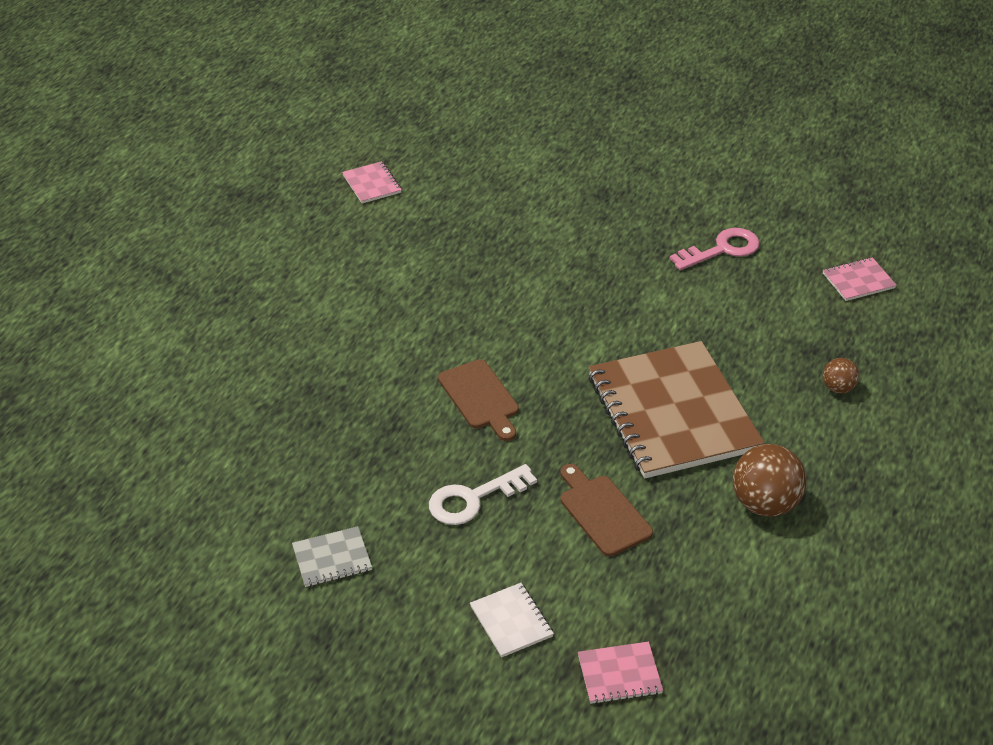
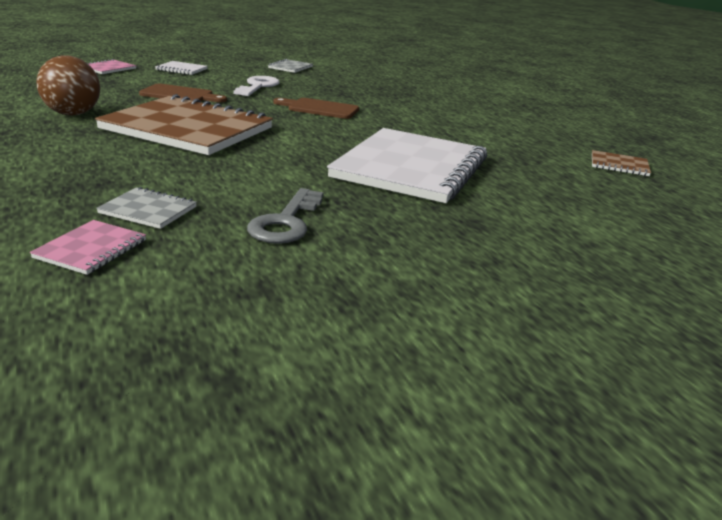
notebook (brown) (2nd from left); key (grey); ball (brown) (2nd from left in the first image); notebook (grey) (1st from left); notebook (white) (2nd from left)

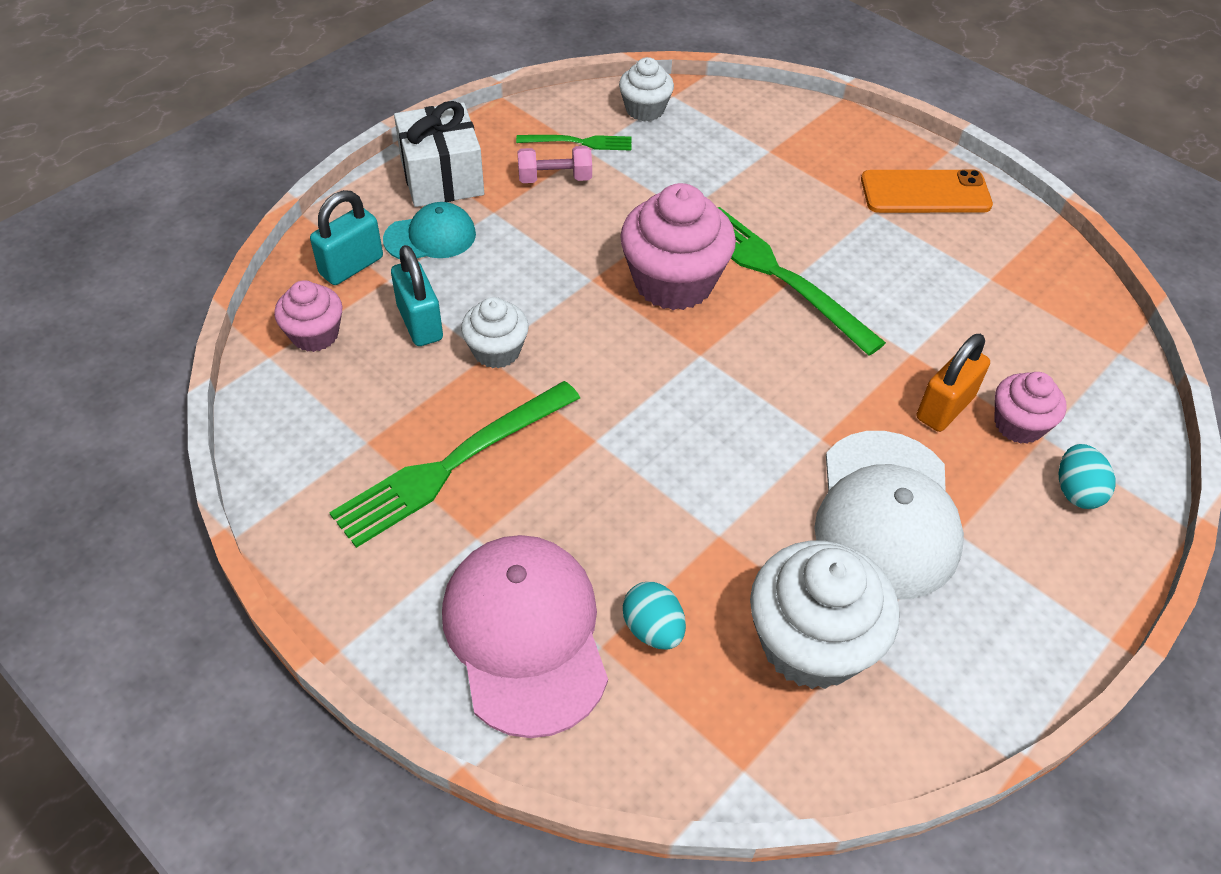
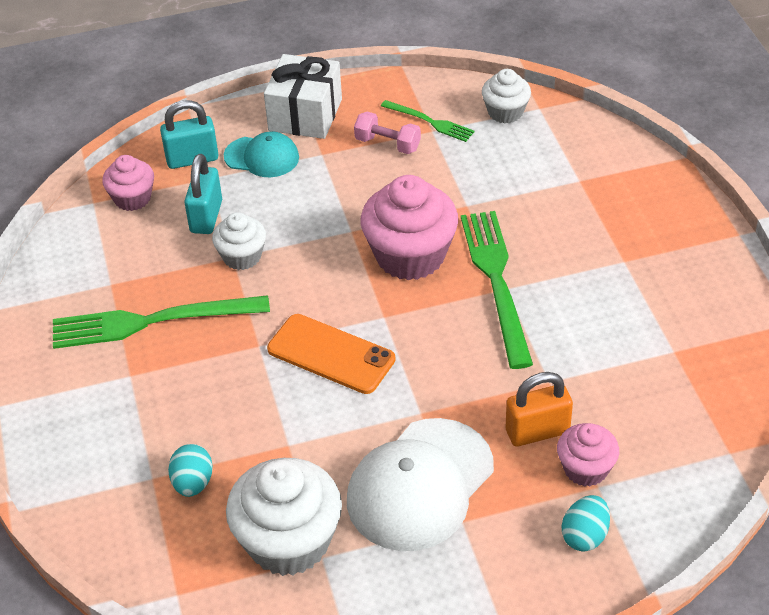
cap (pink); phone (orange)

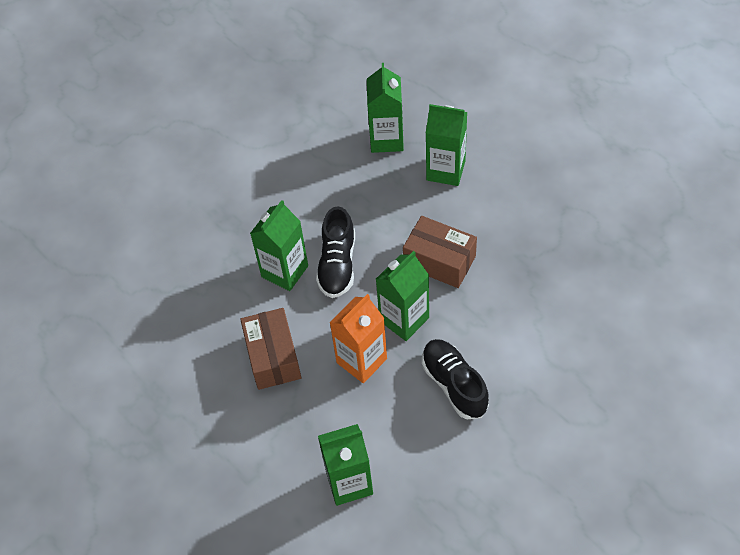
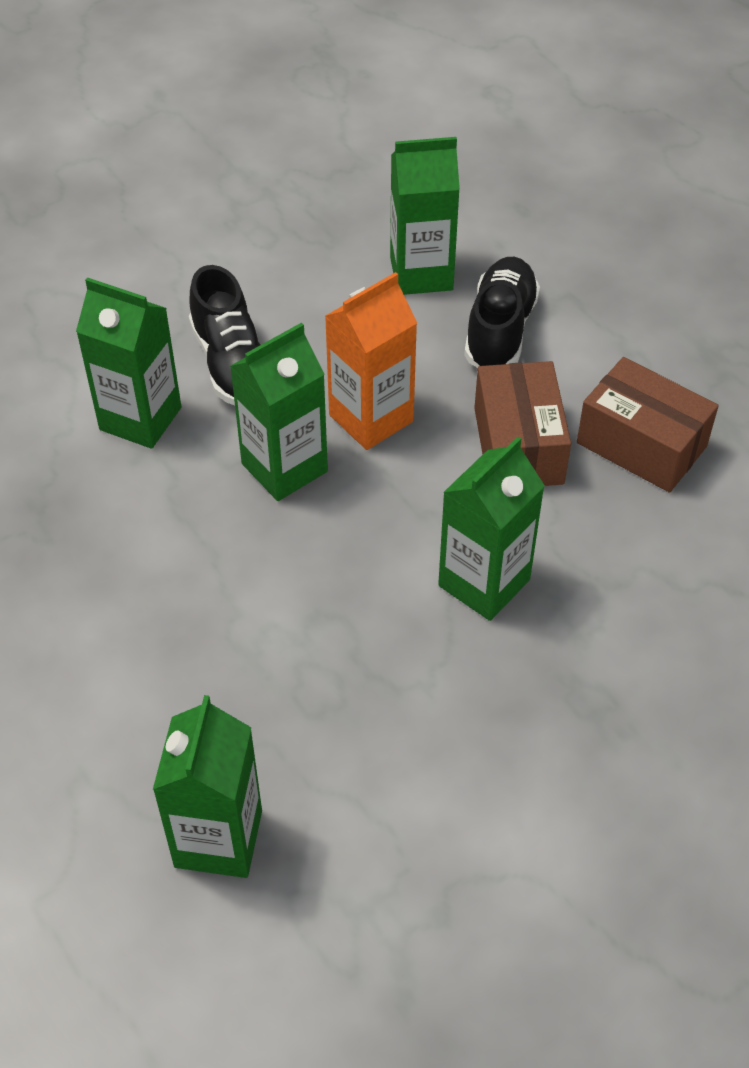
shoe (black) (2nd from left); box (brown) (2nd from left); carton (green) (1st from left)

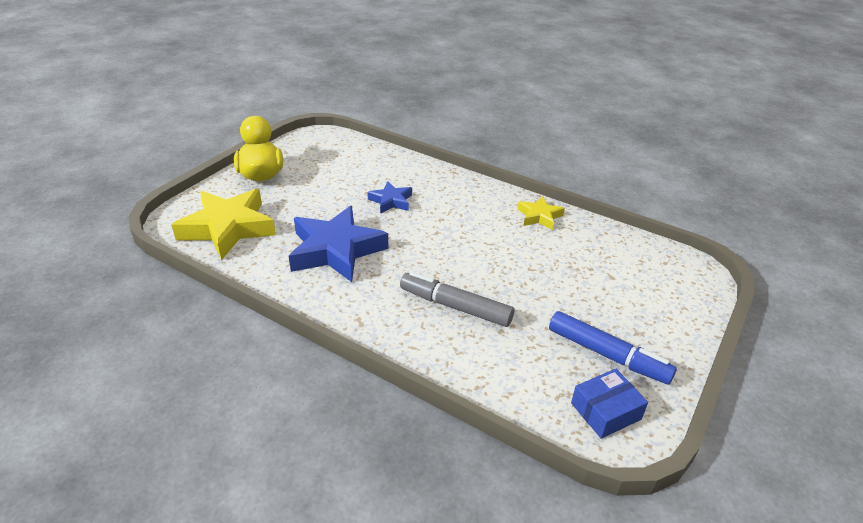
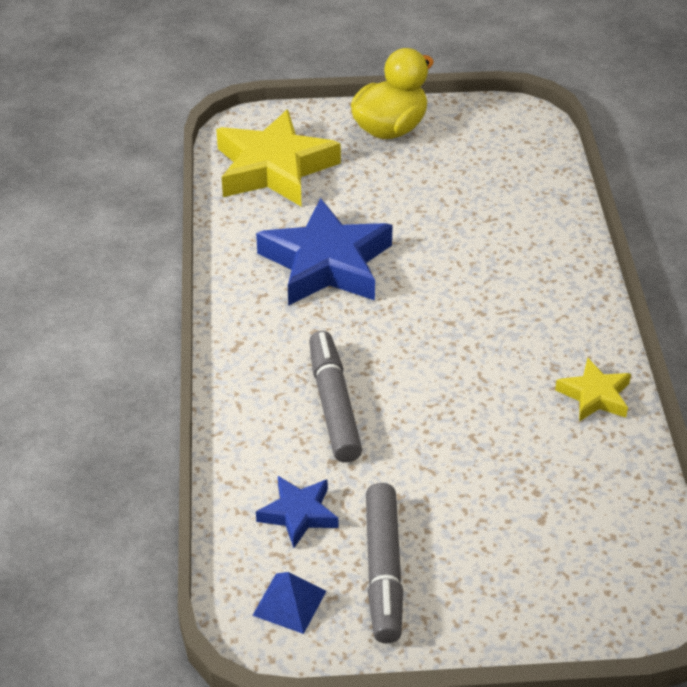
star (blue) (1st from left); marker (grey) (2nd from left); pyramid (blue)

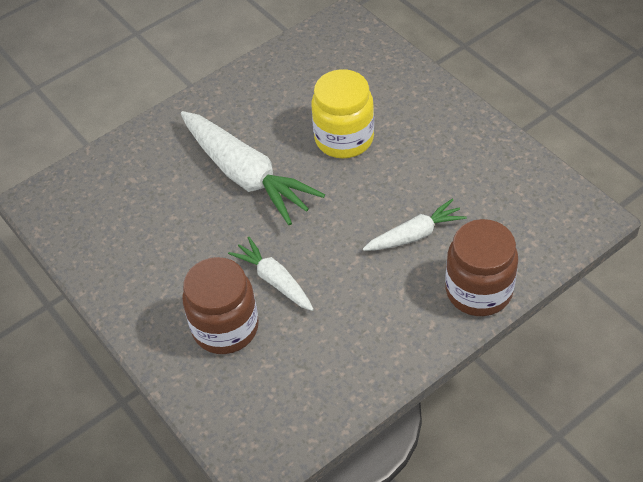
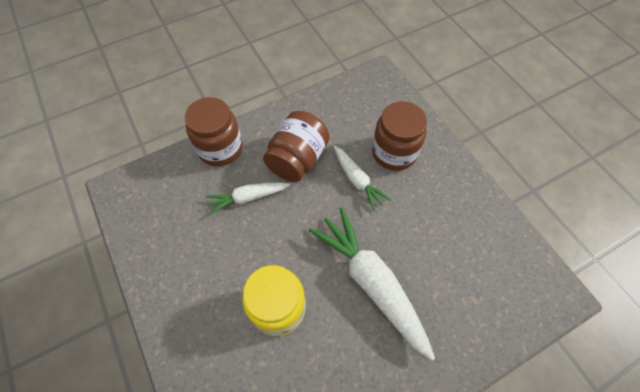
jar (brown) (2nd from left)

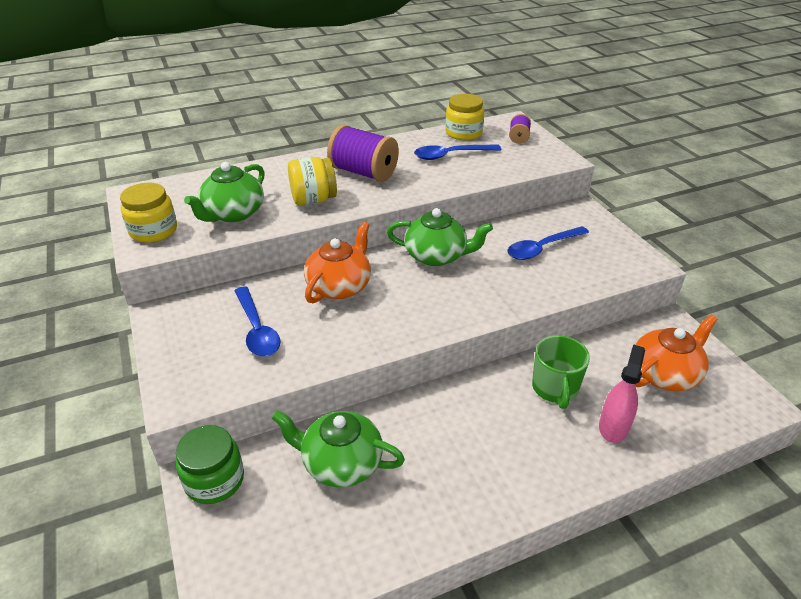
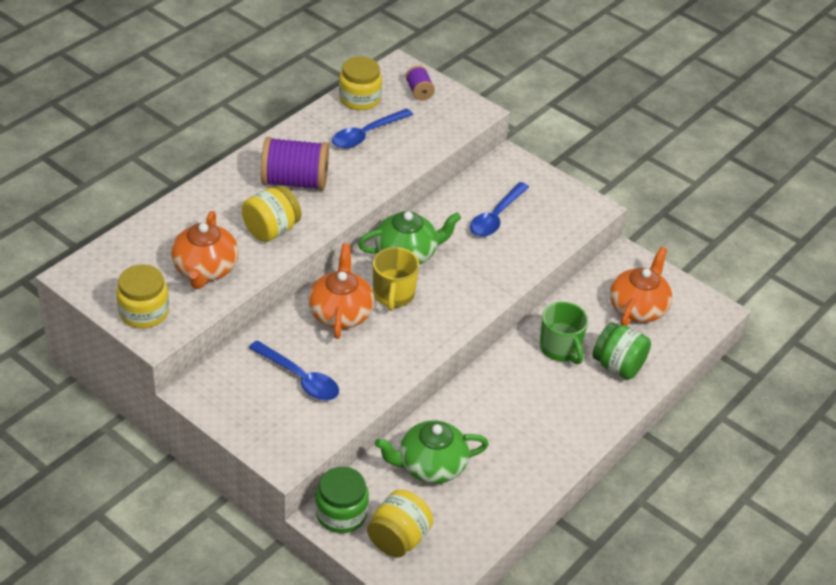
teapot (orange) (1st from left); jar (green) (2nd from left); jar (yellow) (4th from left); mug (yellow)

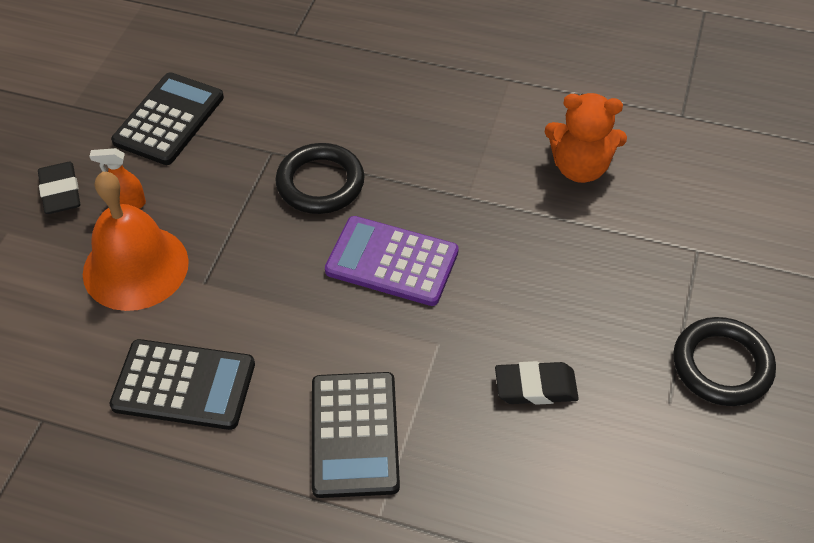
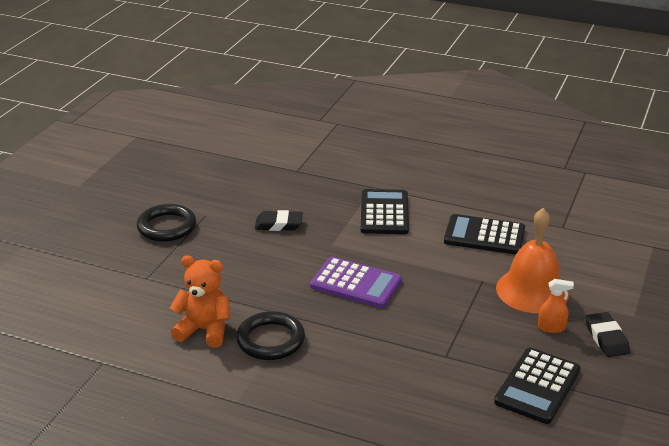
ring (black) (2nd from left)

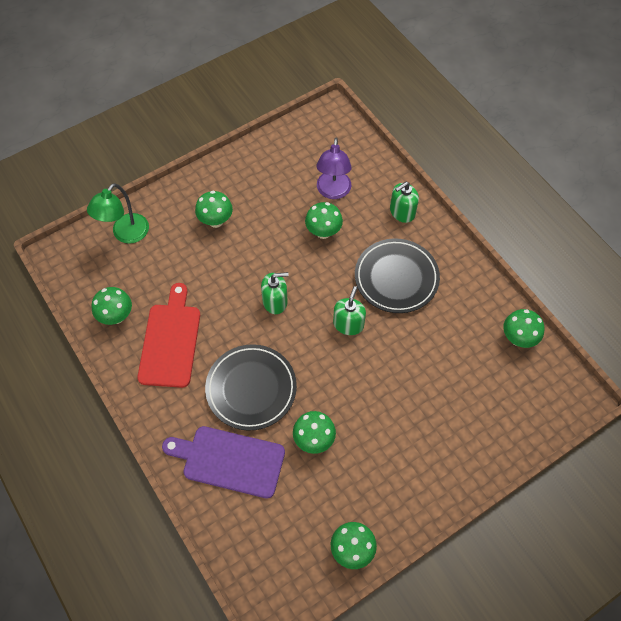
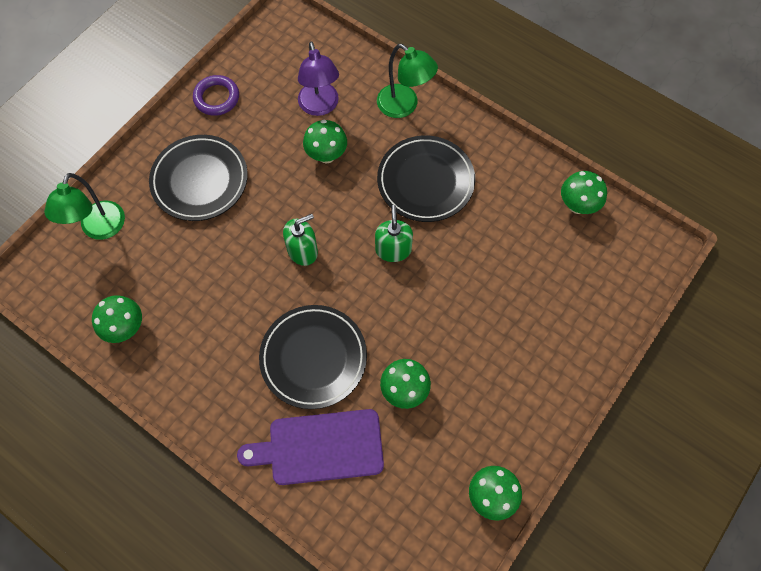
cutting board (red); plate (black) (1st from left); lamp (green) (2nd from left); ring (purple)

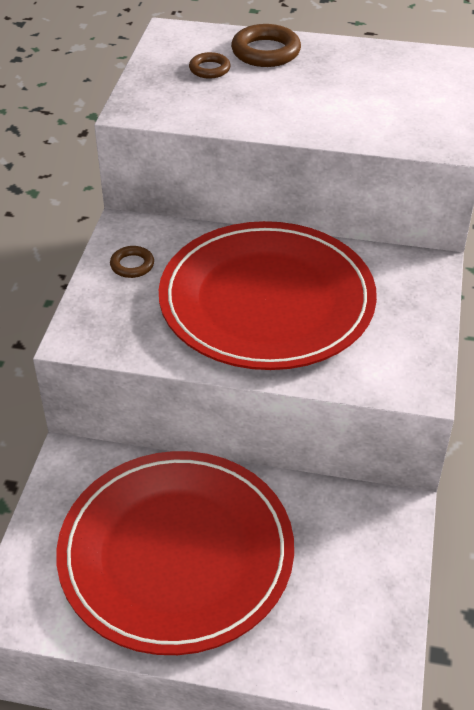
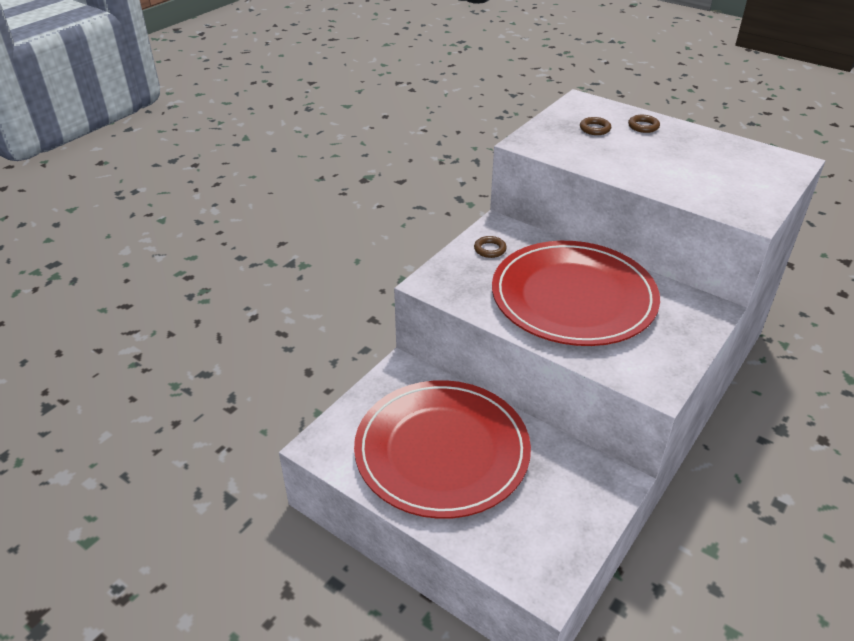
ring (brown) (3rd from left)

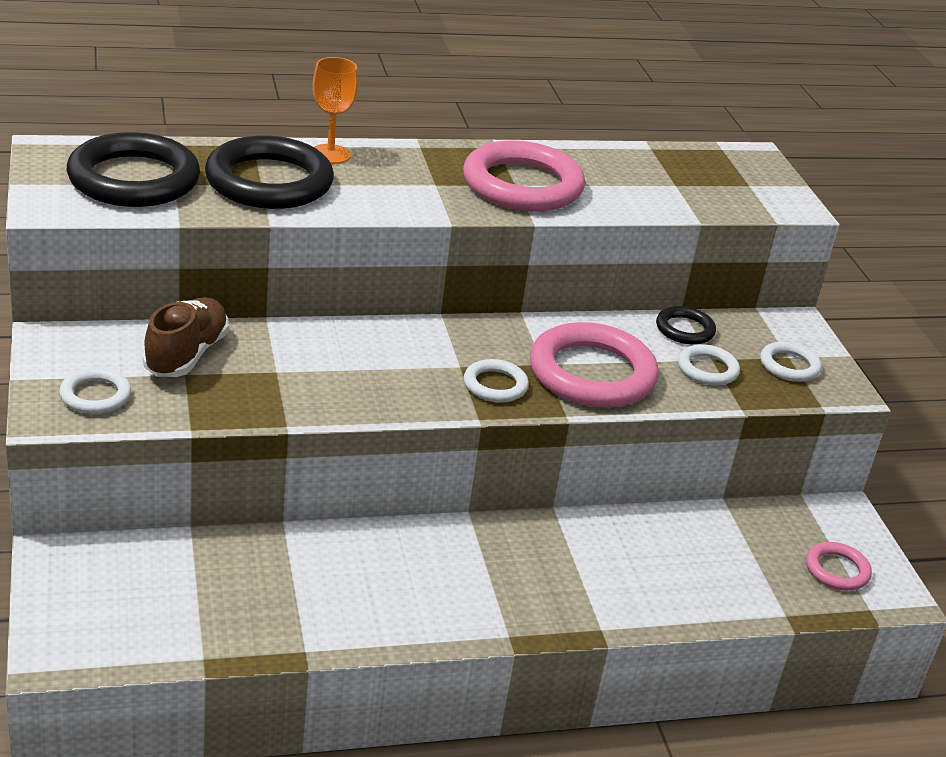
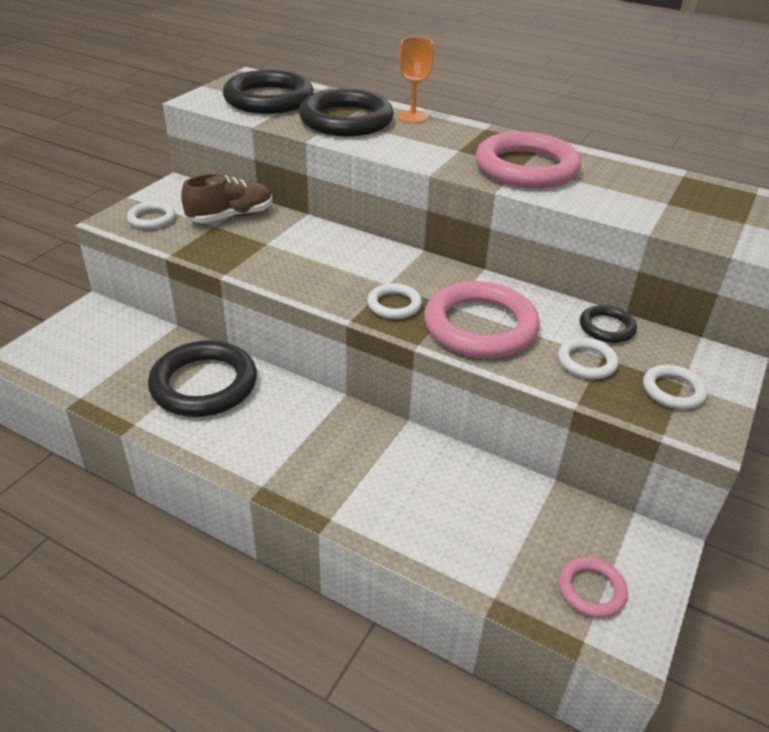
ring (black) (1st from left)

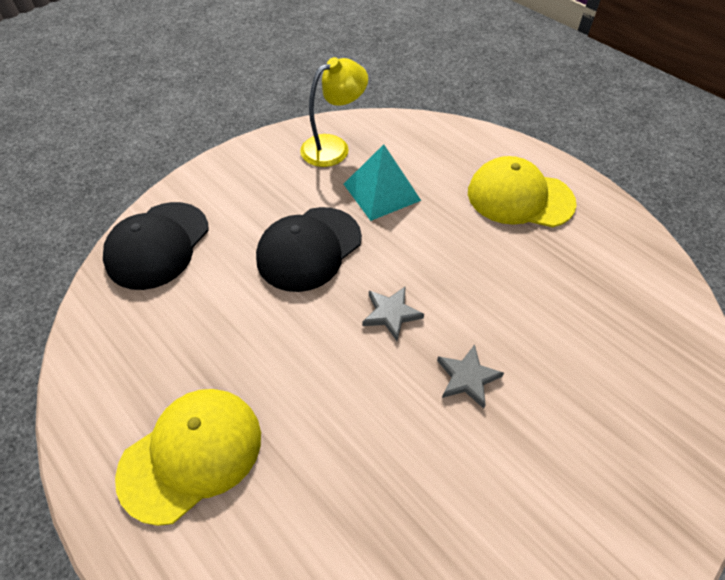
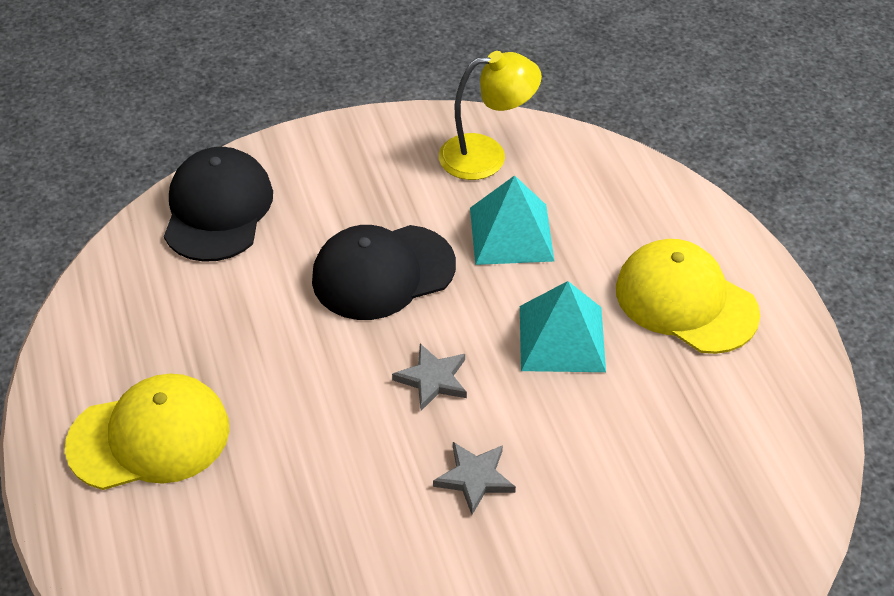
cap (black) (1st from left); pyramid (turquoise) (2nd from left)

